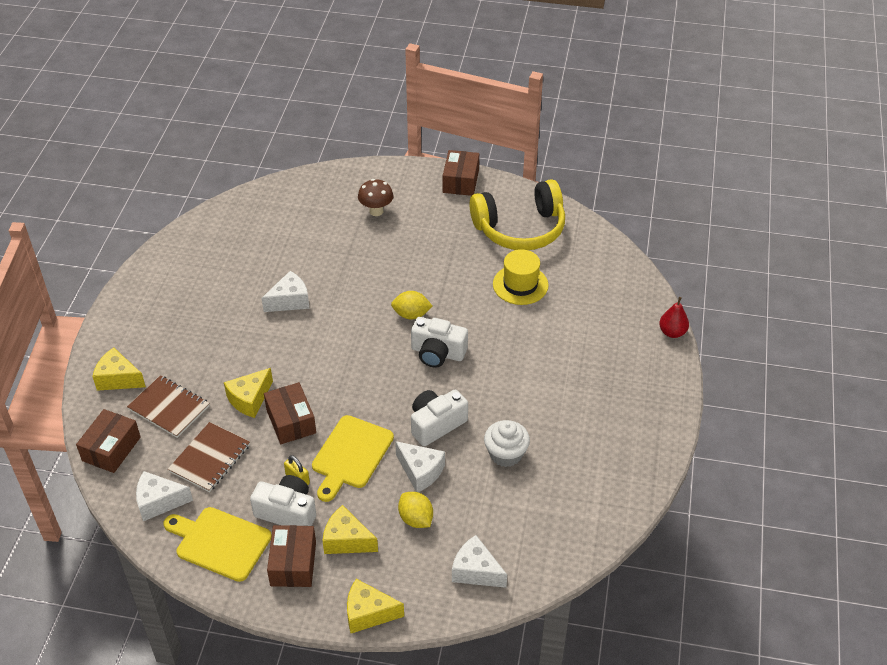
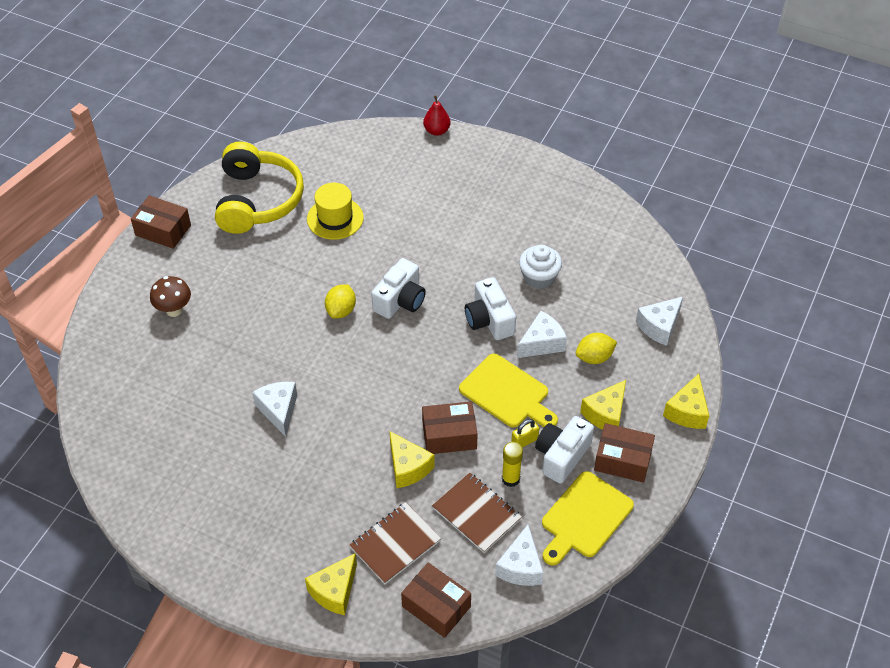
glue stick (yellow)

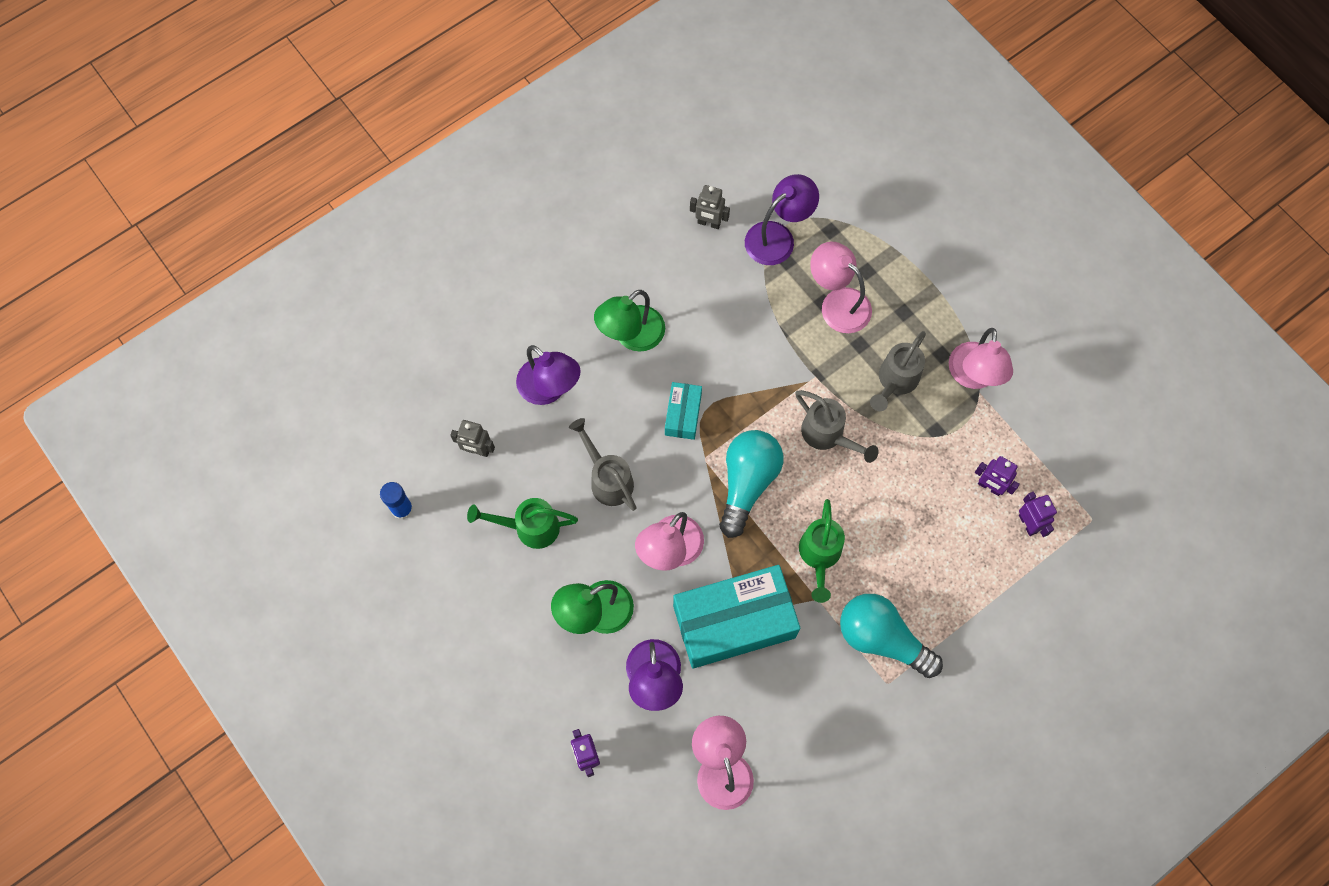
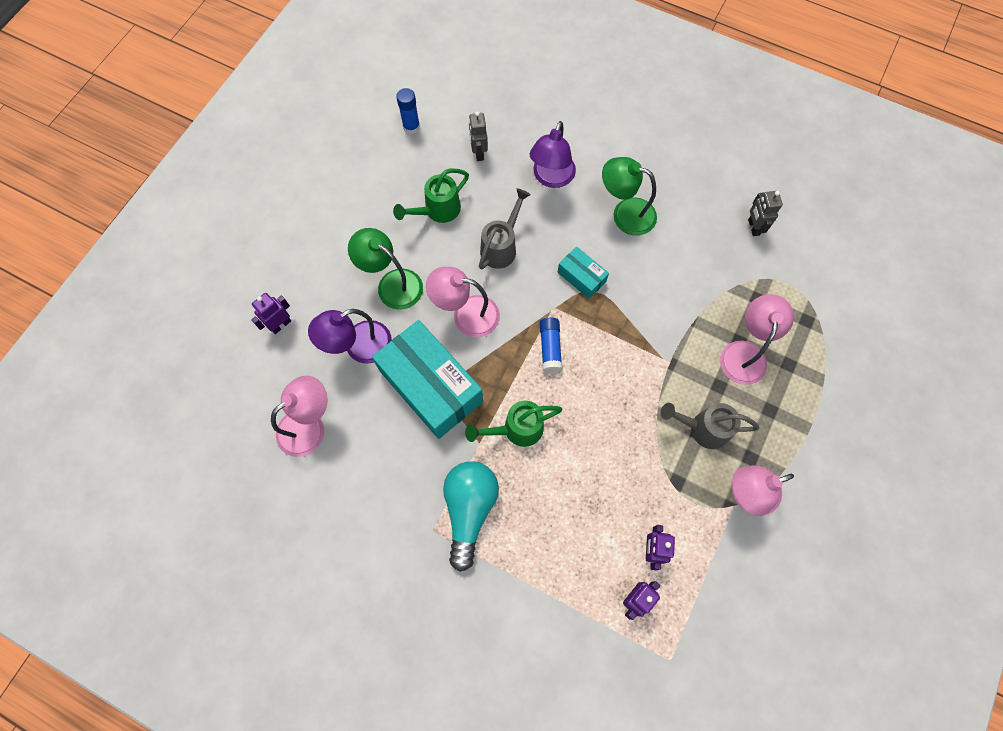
watering can (green) (1st from left); box (turquoise) (2nd from left); glue stick (blue) (2nd from left); lamp (purple) (3rd from left in the first image); watering can (grey) (2nd from left in the first image)

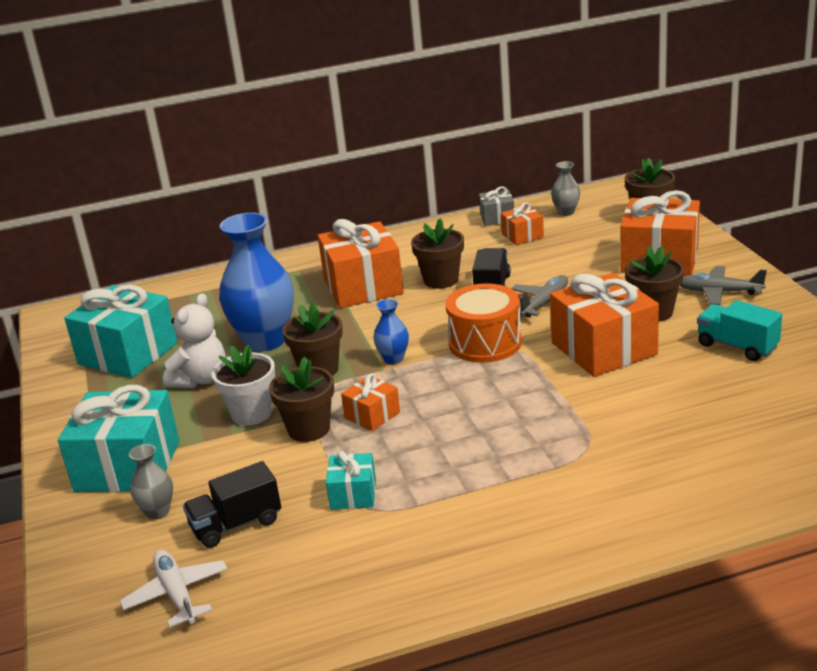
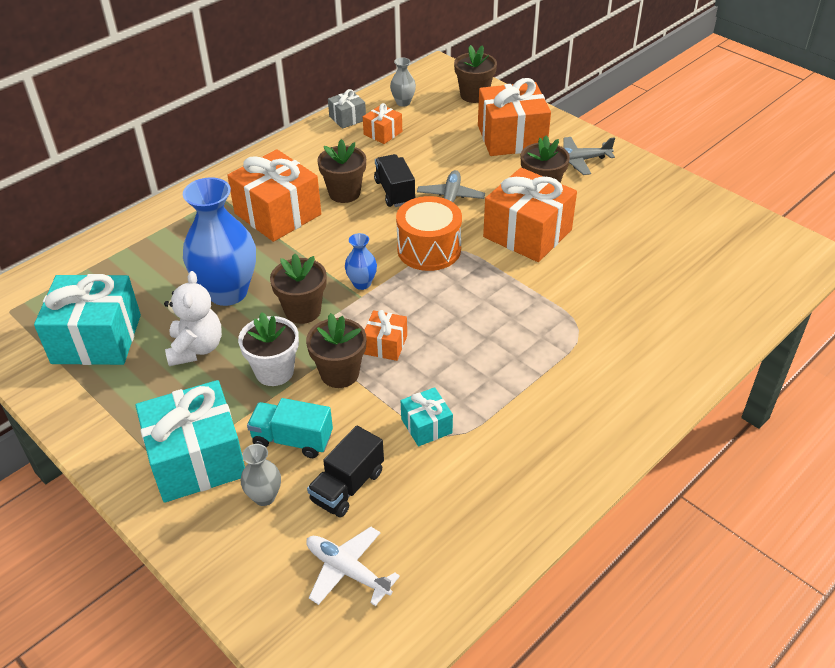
truck (turquoise)

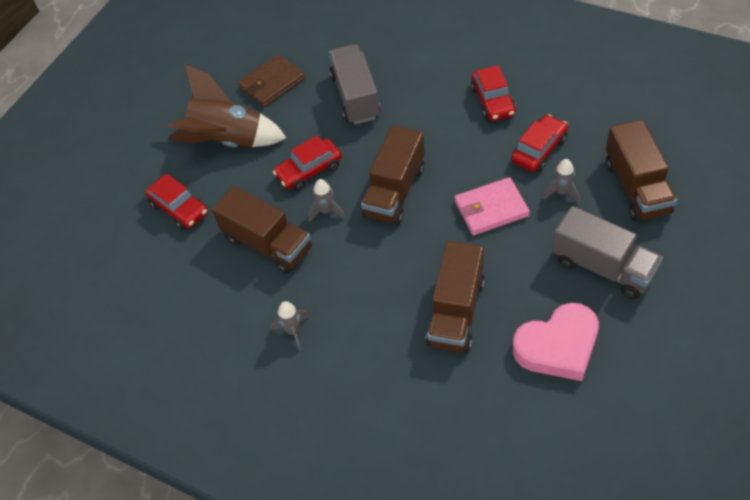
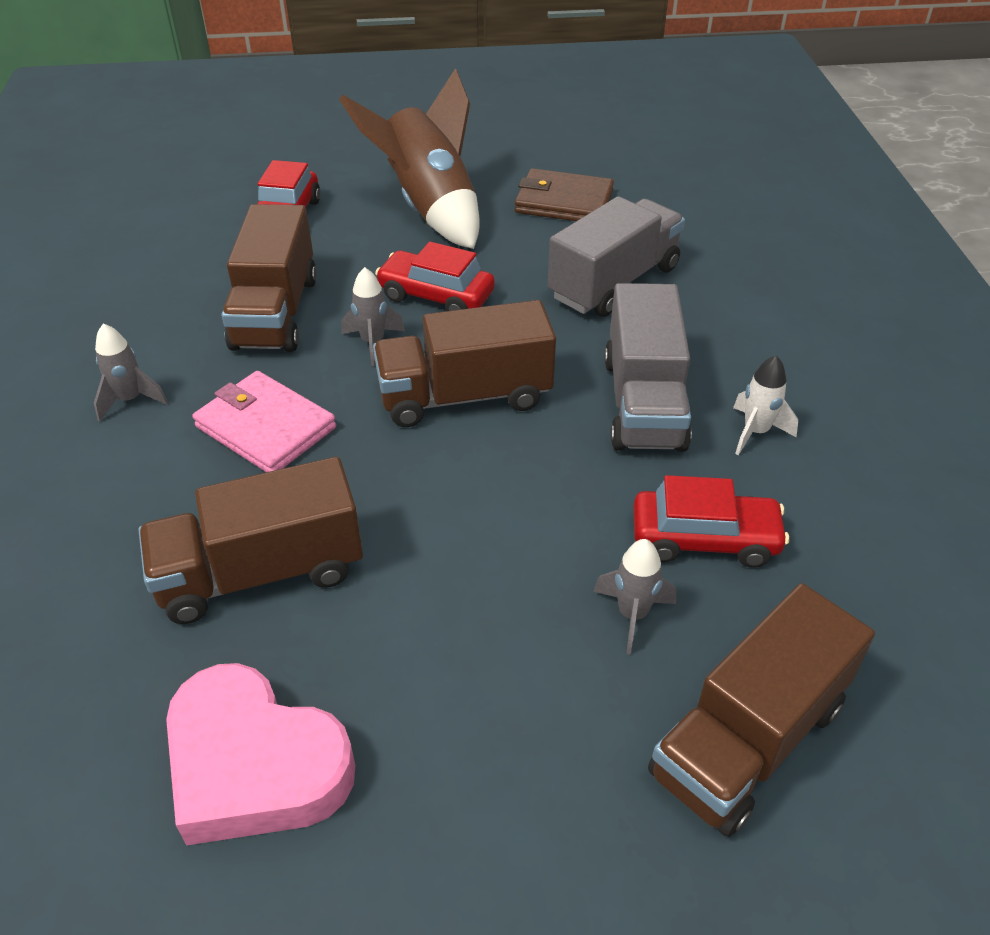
wallet (pink); rocket (white); truck (grey) (2nd from left)

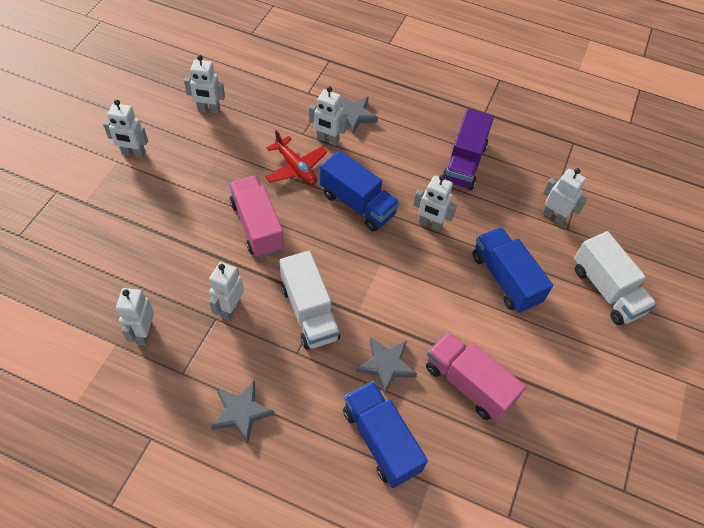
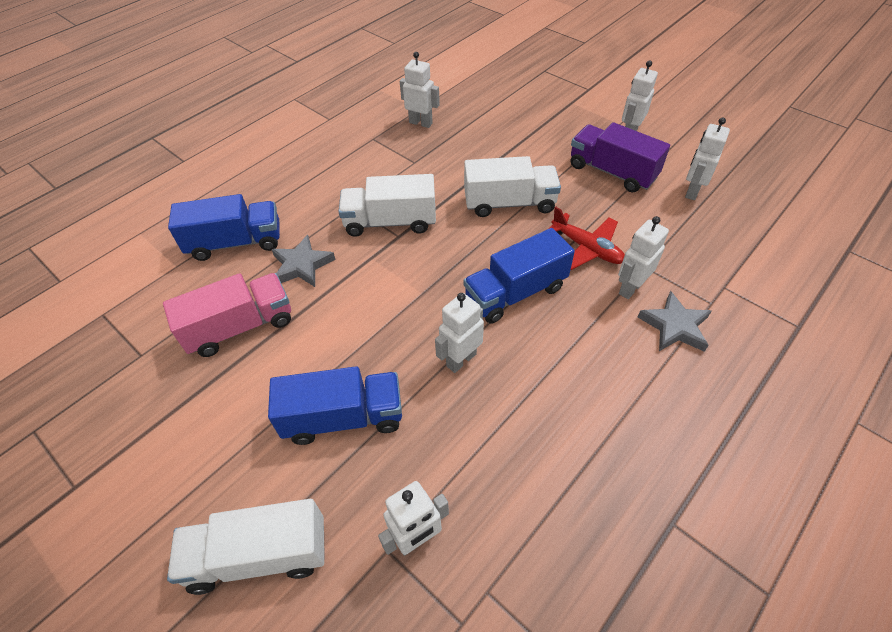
robot (white) (4th from left in the first image); star (grey) (1st from left in the first image); truck (white) (3rd from left); plane (red); truck (purple)

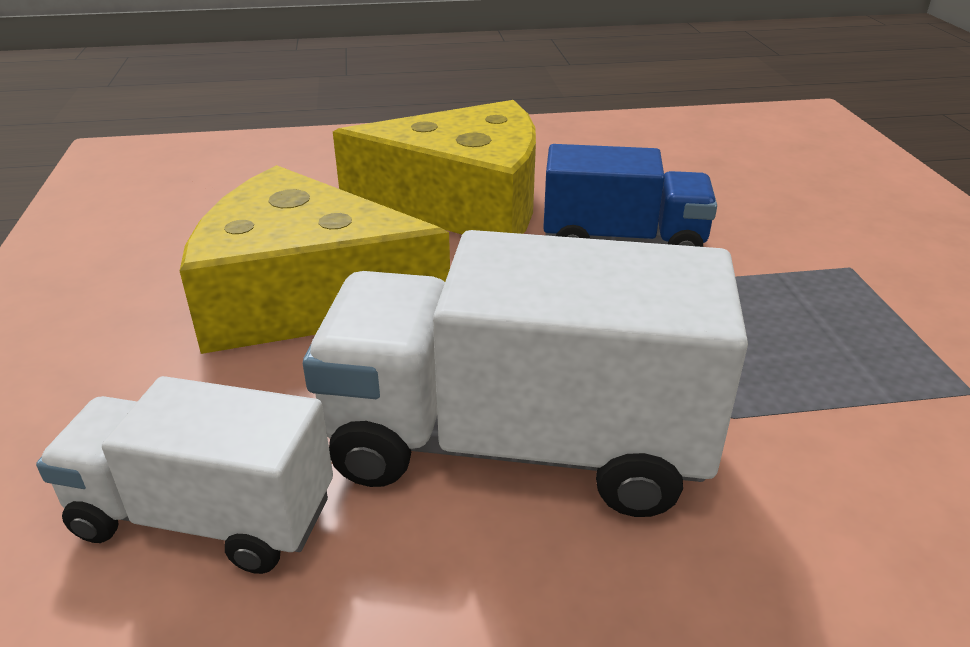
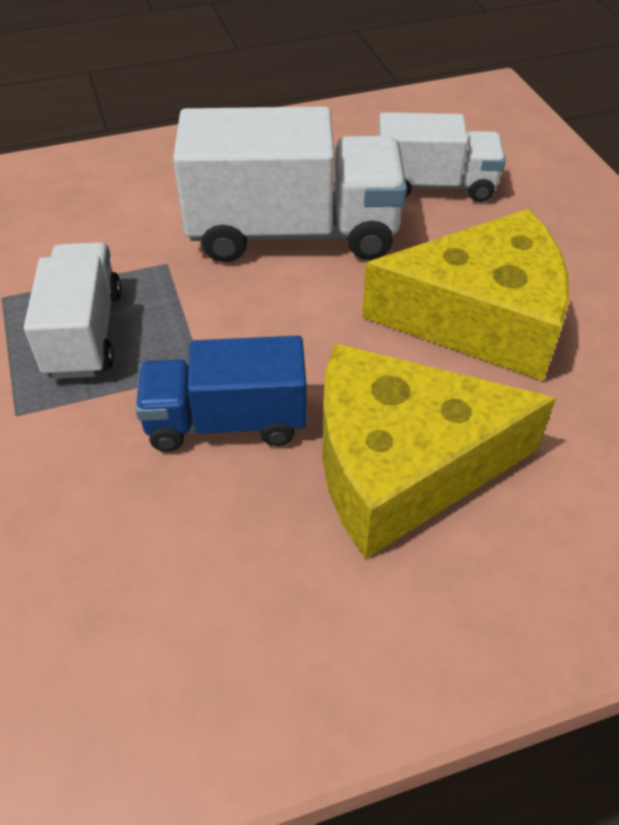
truck (white) (1st from left)

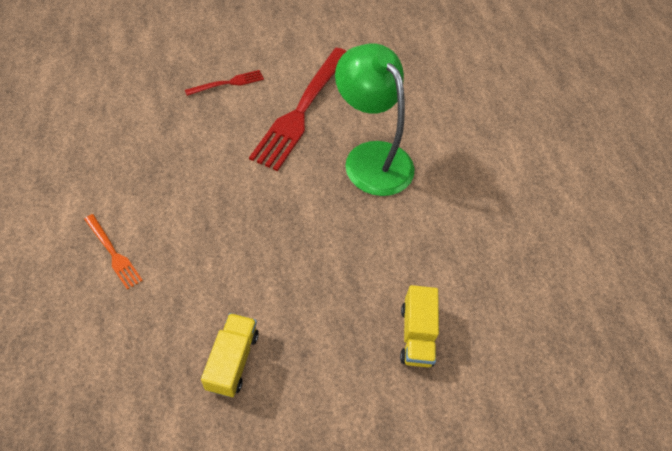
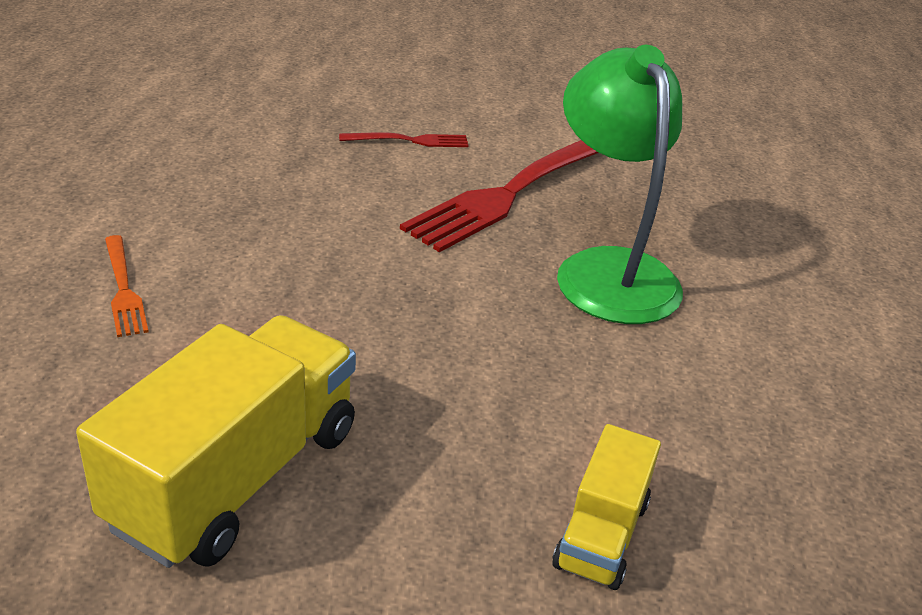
truck (yellow) (1st from left)

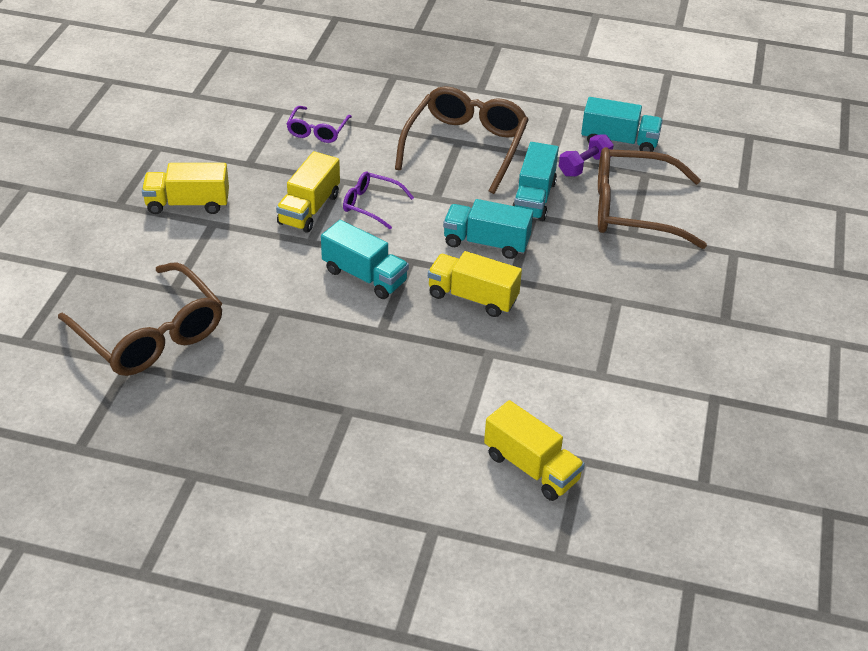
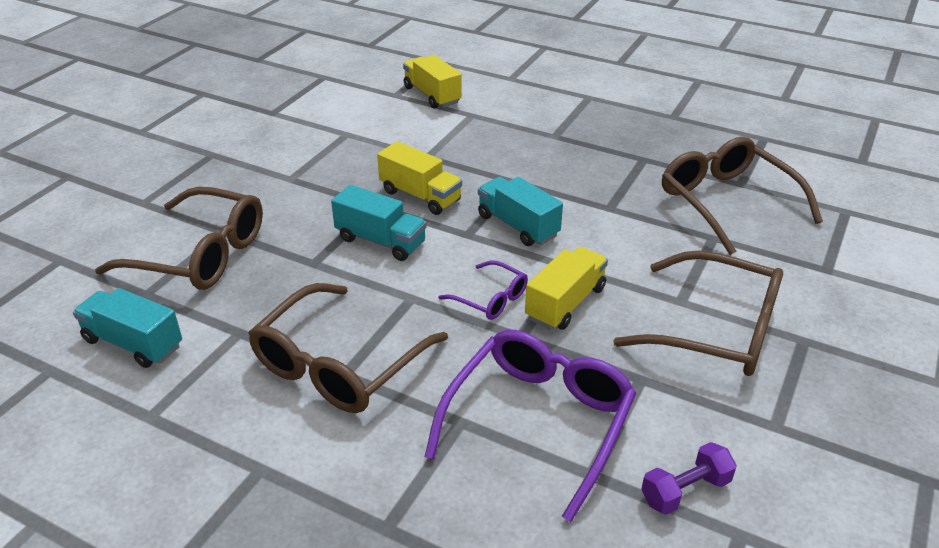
glasses (brown) (3rd from left); glasses (purple) (2nd from left); truck (turquoise) (3rd from left in the first image); dumbbell (purple)

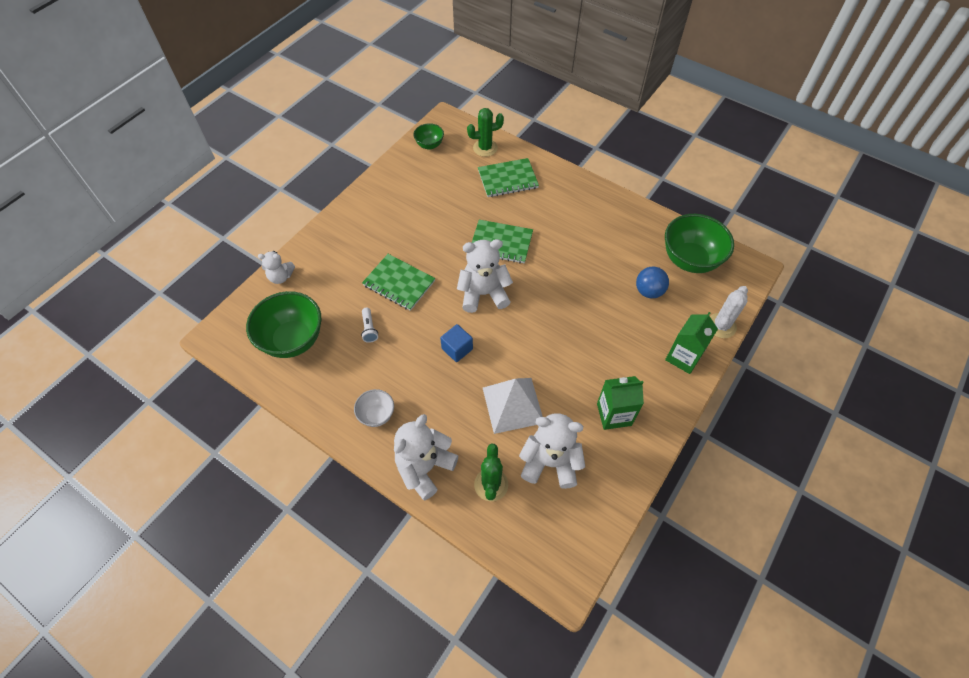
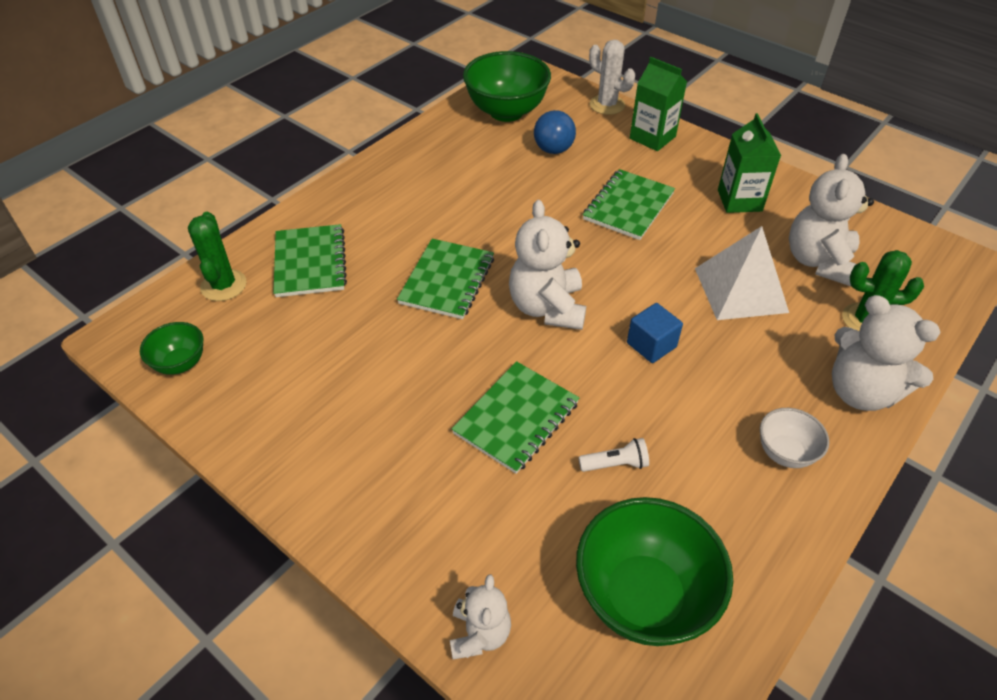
notebook (green) (4th from left)

